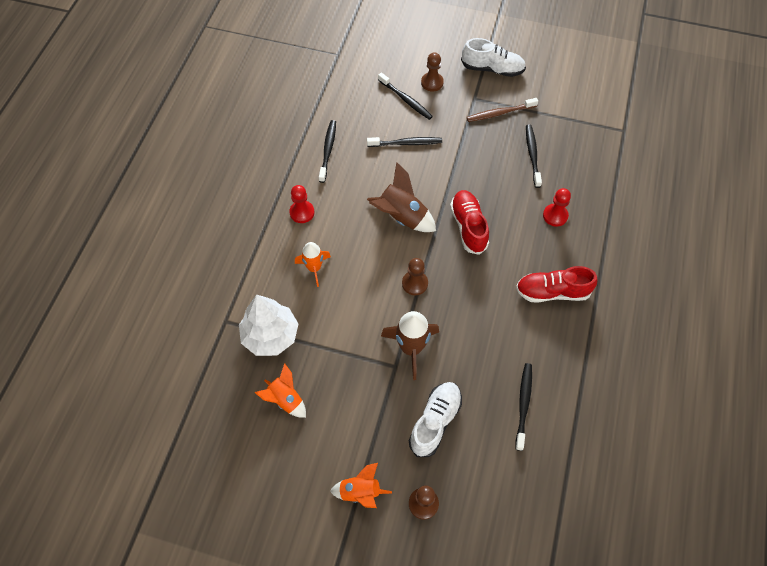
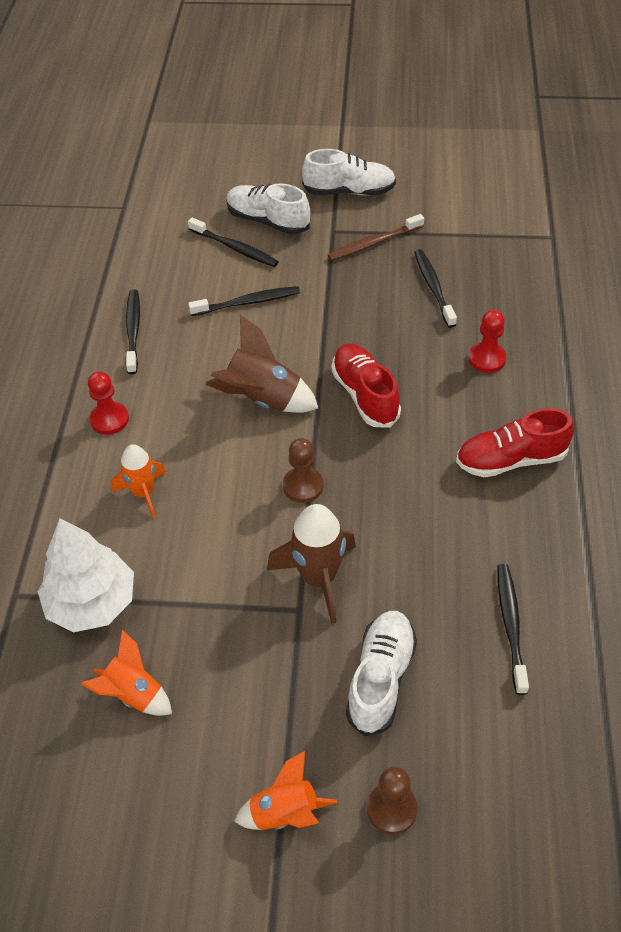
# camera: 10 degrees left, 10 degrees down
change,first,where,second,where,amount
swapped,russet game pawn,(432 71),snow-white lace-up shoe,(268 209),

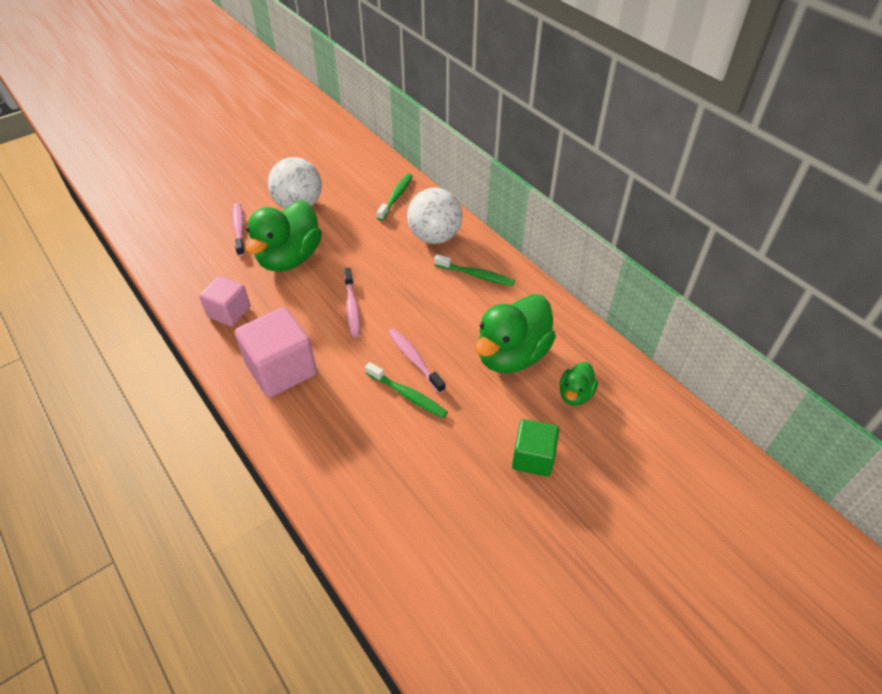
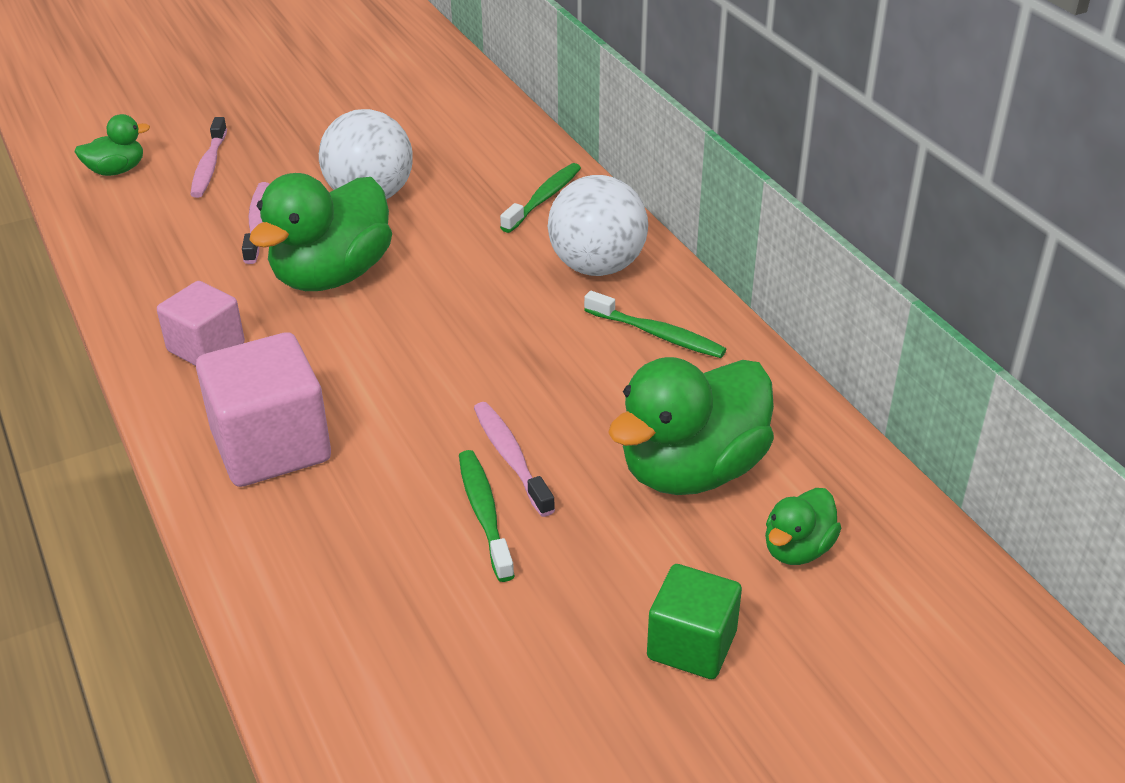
# camera: 10 degrees right, 10 degrees down
change,first,where,second,where,amount
shifted,rose-pink toothbrush,(352 303),,(208 157),
rotated,emerald toothbrush,(406 390),,(487 516),150 degrees counterclockwise
new,,,emerald toy duck,(112 145),

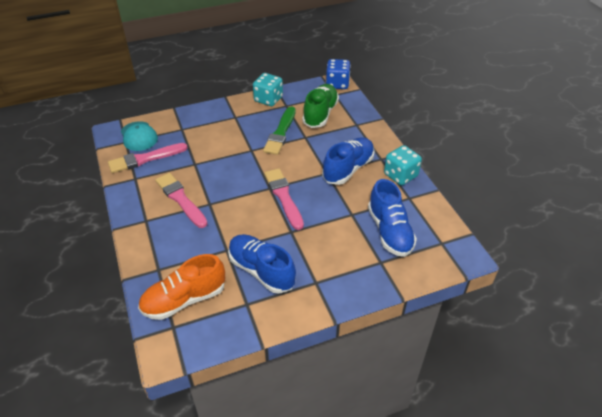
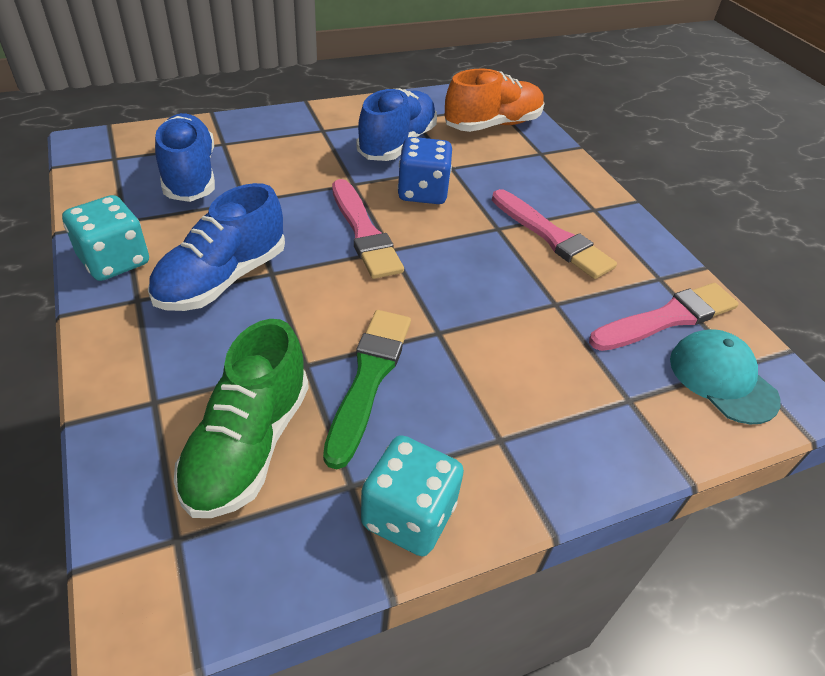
# camera: 175 degrees right, 0 degrees up
change,first,where,second,where,amount
rotated,royal blue lace-up shoe,(262 264),,(396 124),105 degrees counterclockwise
shifted,royal blue die,(338 74),,(424 170),

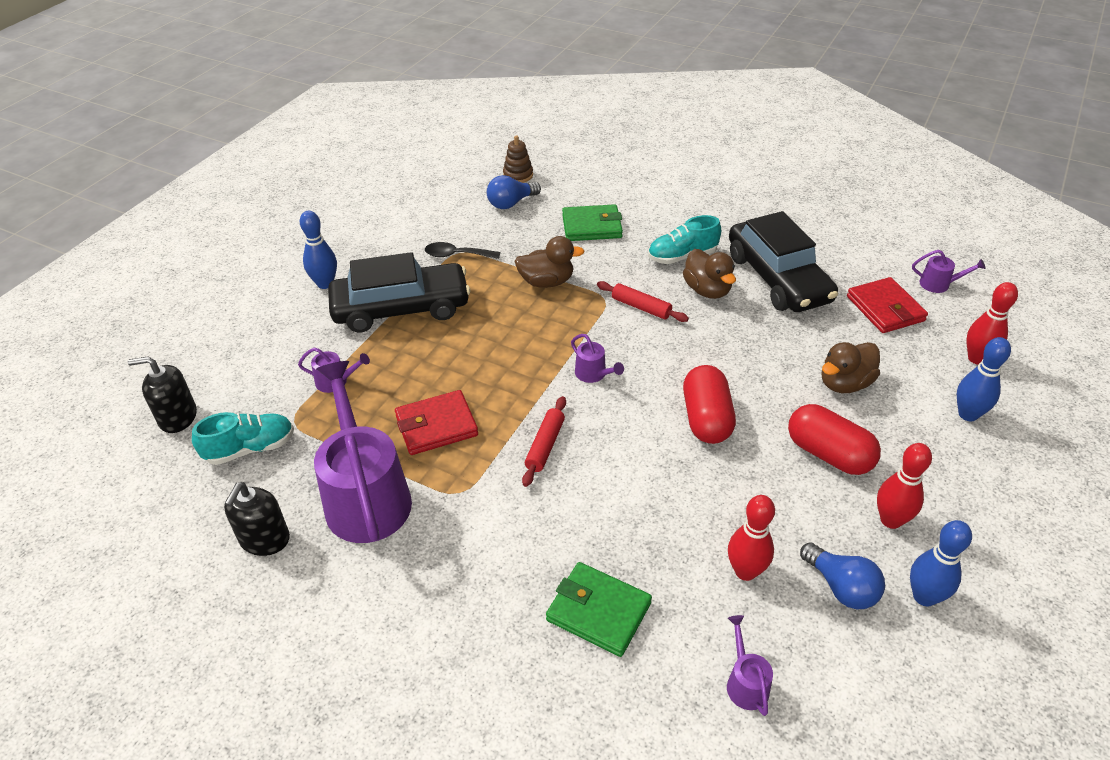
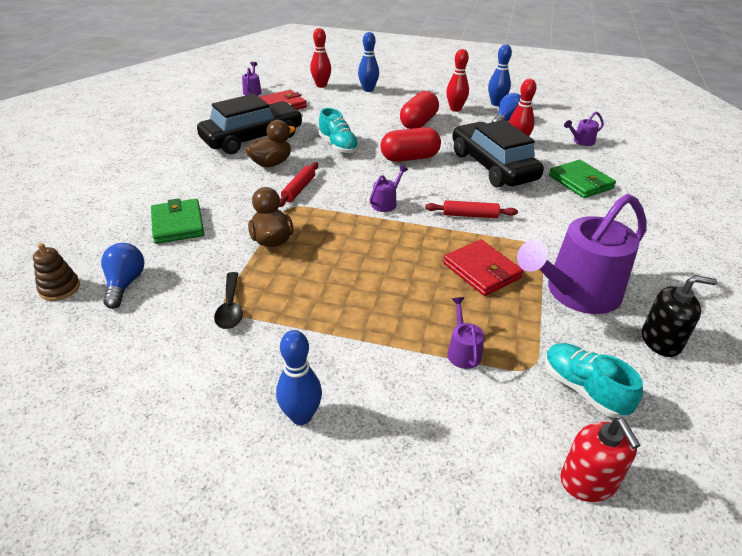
# camera: 105 degrees left, 5 degrees down
change,first,where,second,where,amount
repainted,jet-black soap pump,(162 394),crimson soap pump,(600 460),
shifted,jet-black automobile,(399 292),,(498 153),
rotated,royal blue bulb,(514 192),,(122 276),135 degrees counterclockwise
rotated,emerald card wallet,(599 609),,(582 179),45 degrees counterclockwise
shifted,turquoise lace-up shoe,(684 239),,(339 131),
gone,russet toy duck,(851 367),,,

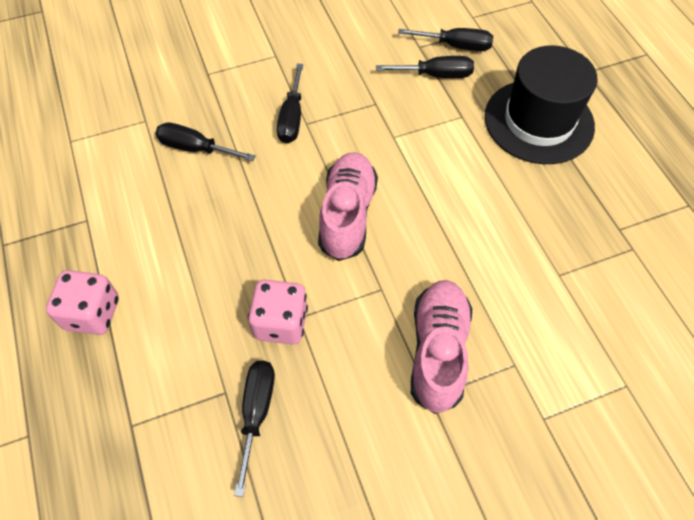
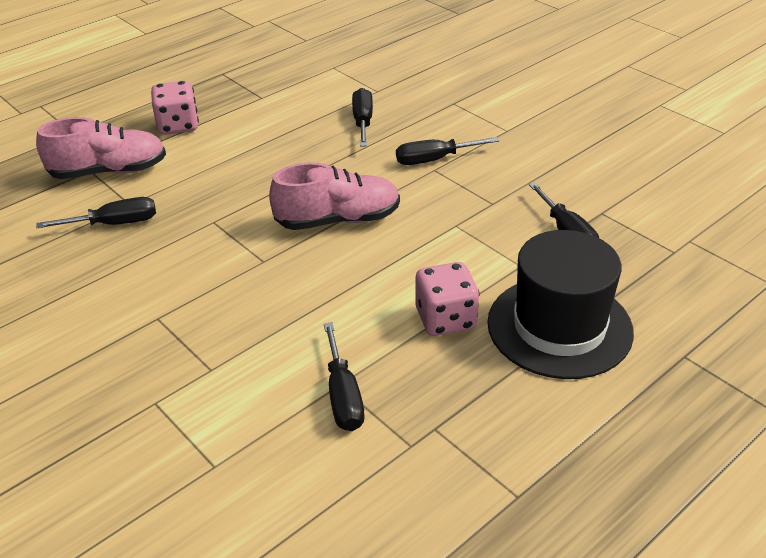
# camera: 70 degrees right, 20 degrees down
change,first,where,second,where,amount
shifted,rose-pink die,(278 312),,(447 299),
shifted,jet-black screwdriver,(445 39),,(344 376),
shifted,rose-pink lace-up shoe,(441 347),,(101 148),

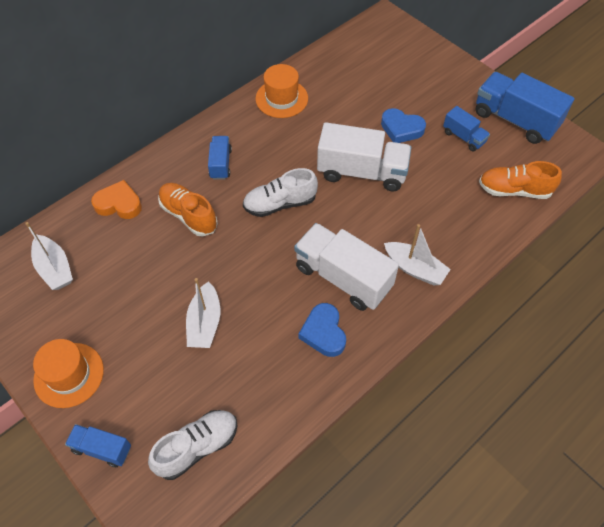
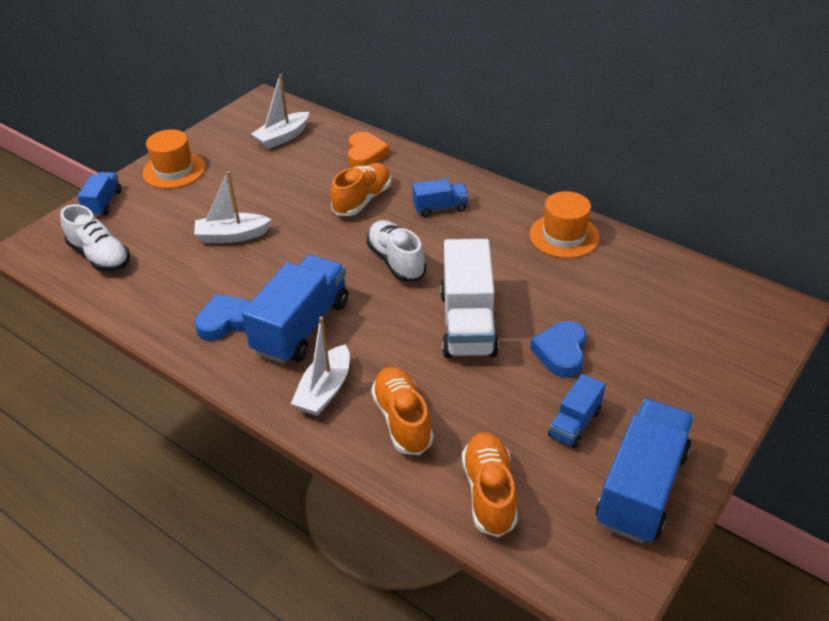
# camera: 80 degrees right, 15 degrees down
change,first,where,second,where,amount
repainted,snow-white truck,(346 267),royal blue truck,(295 309),
new,,,bright orange lace-up shoe,(402 411),

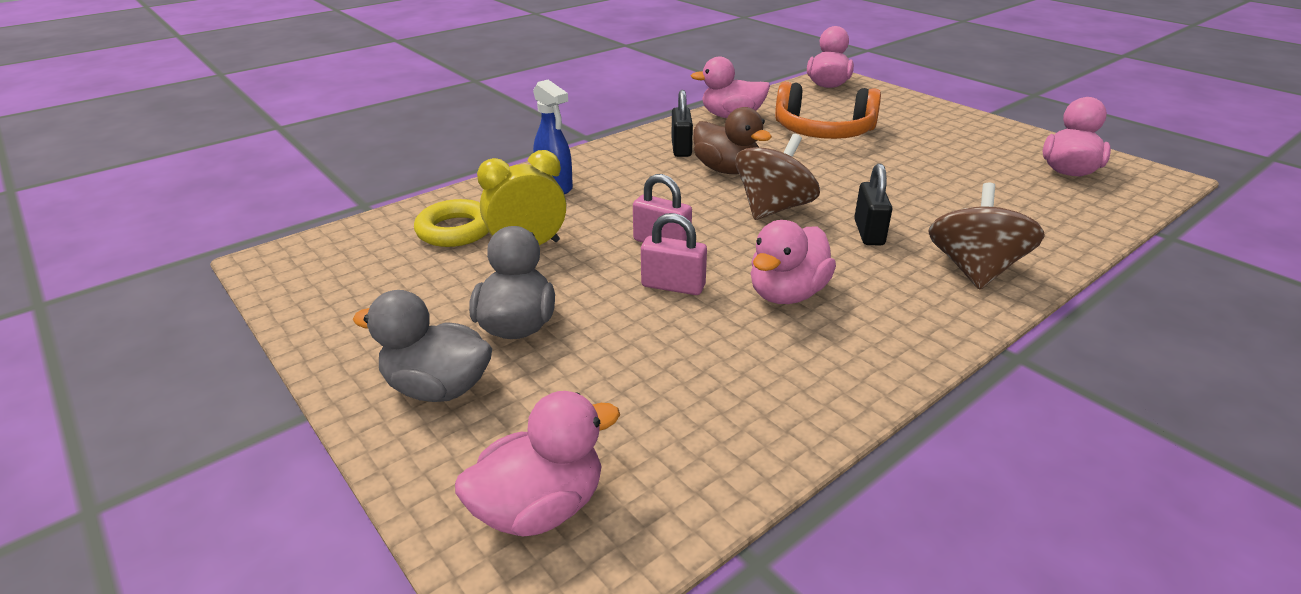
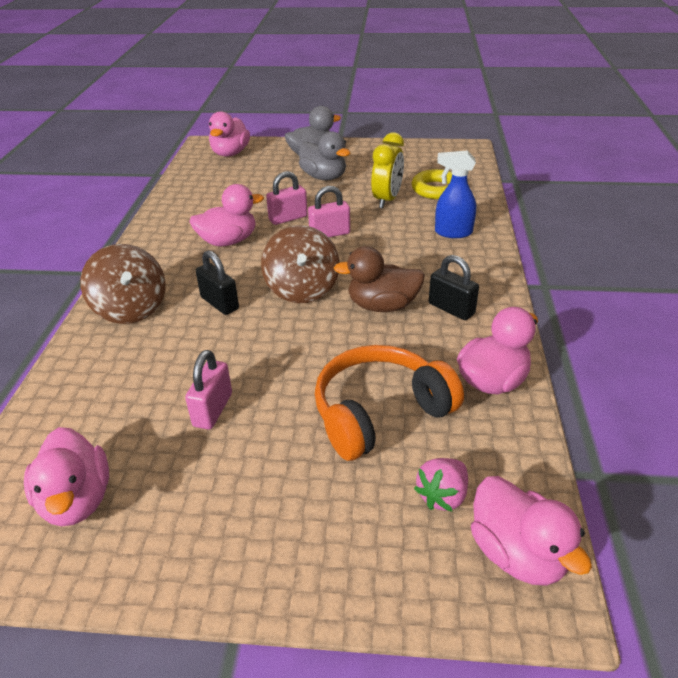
# camera: 135 degrees right, 5 degrees up
change,first,where,second,where,amount
rotated,rose-pink toy duck,(793 262),,(226 215),75 degrees clockwise
new,,,rose-pink padlock,(208 390),
new,,,rose-pink berry,(441 485),

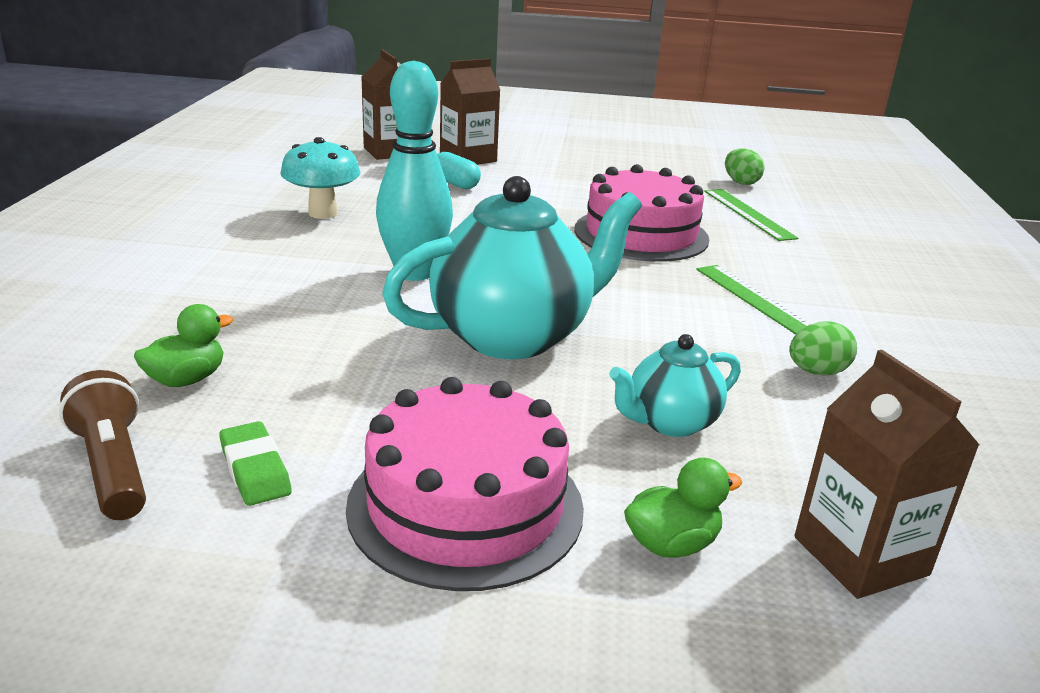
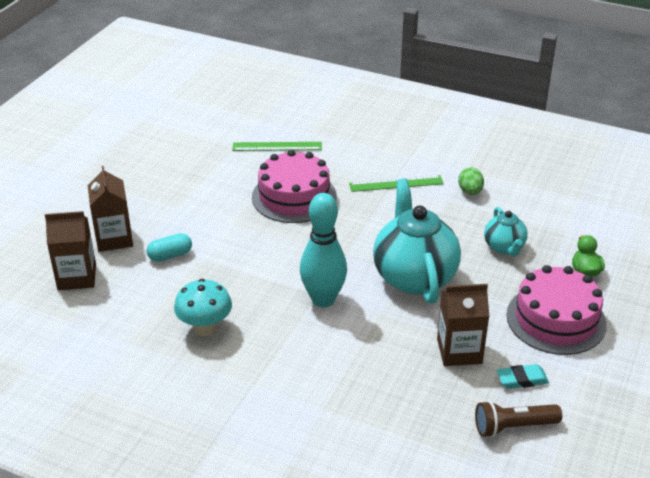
# camera: 70 degrees left, 10 degrees up
change,first,where,second,where,amount
gone,emerald toy duck,(183 345),,,
repainted,emerald eraser,(255 463),turquoise eraser,(523 376),
gone,emerald egg shape,(744 166),,,
shifted,russet carton,(887 474),,(463 325),

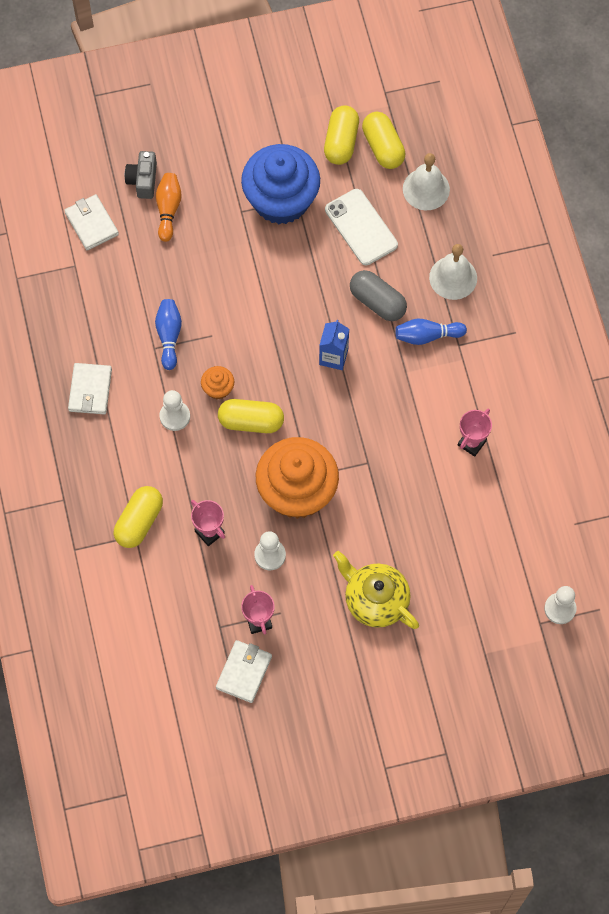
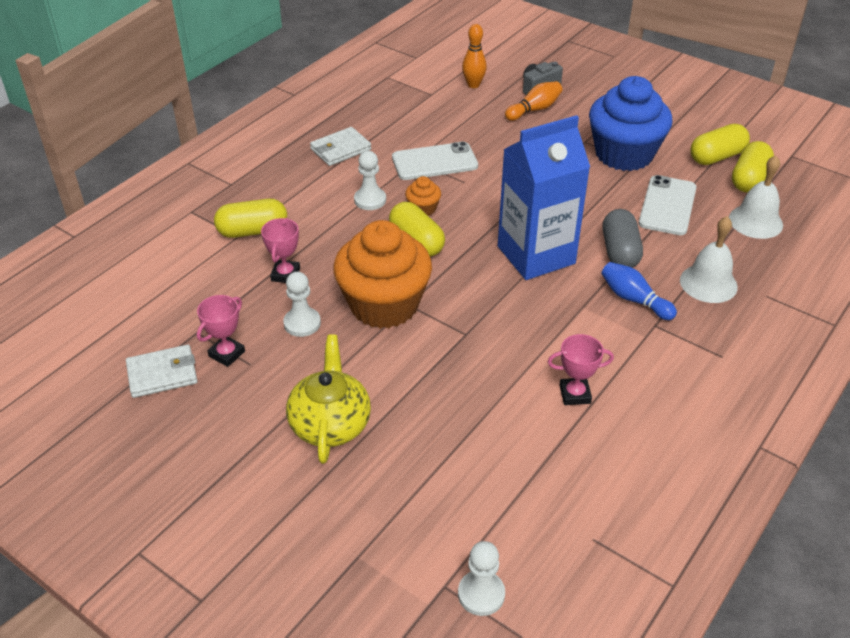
# camera: 50 degrees right, 25 degrees down
change,first,where,second,where,amount
swapped,snow-white card wallet,(91 222),bright orange skittle,(474 56),
swapped,royal blue skittle,(168 334),snow-white mobile phone,(435 161),
scaled,royal blue carton,(334 345),,(544 197),x2.11

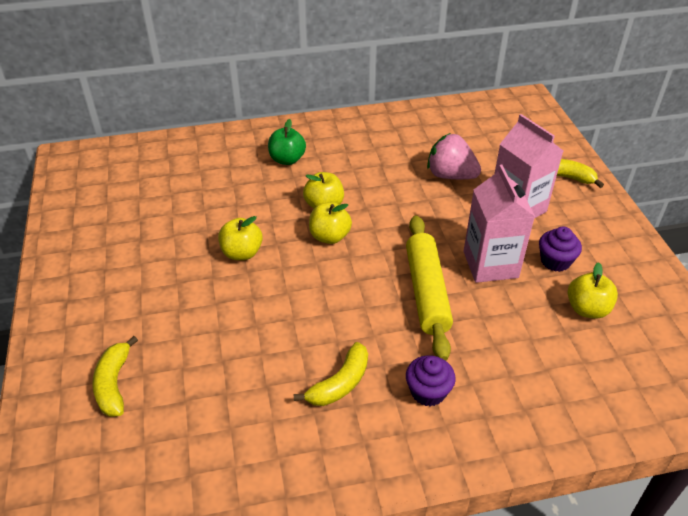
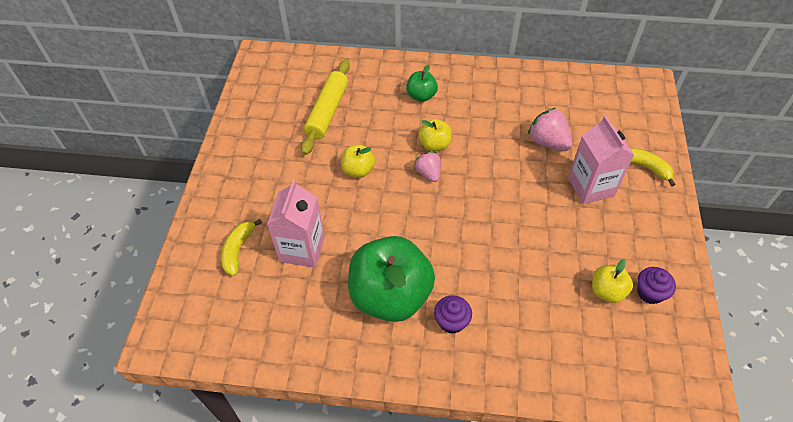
# camera: 20 degrees right, 10 degrees up
change,first,where,second,where,amount
swapped,bright yellow banana fruit,(330 374),emerald apple fruit,(391 279),
swapped,bright yellow apple fruit,(330 223),rose-pink berry,(428 167),
shifted,bright yellow pastry roller,(429 288),,(325 107),
shifted,rose-pink carton,(499 224),,(296 223),
shifted,royal purple cupcake,(560 249),,(656 285),

